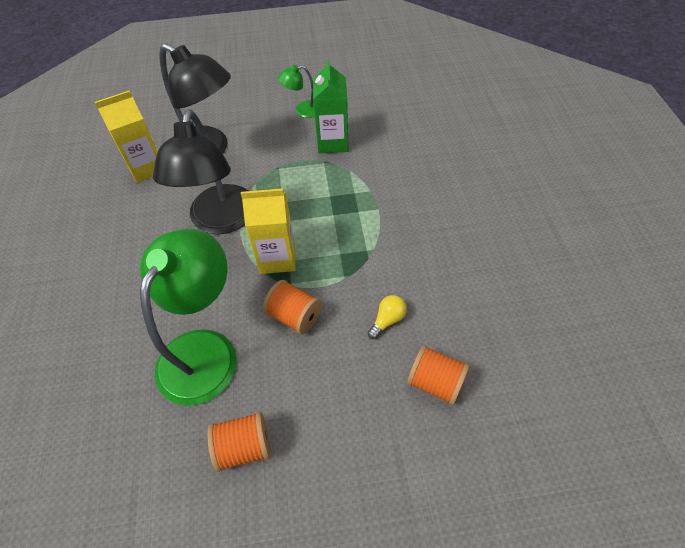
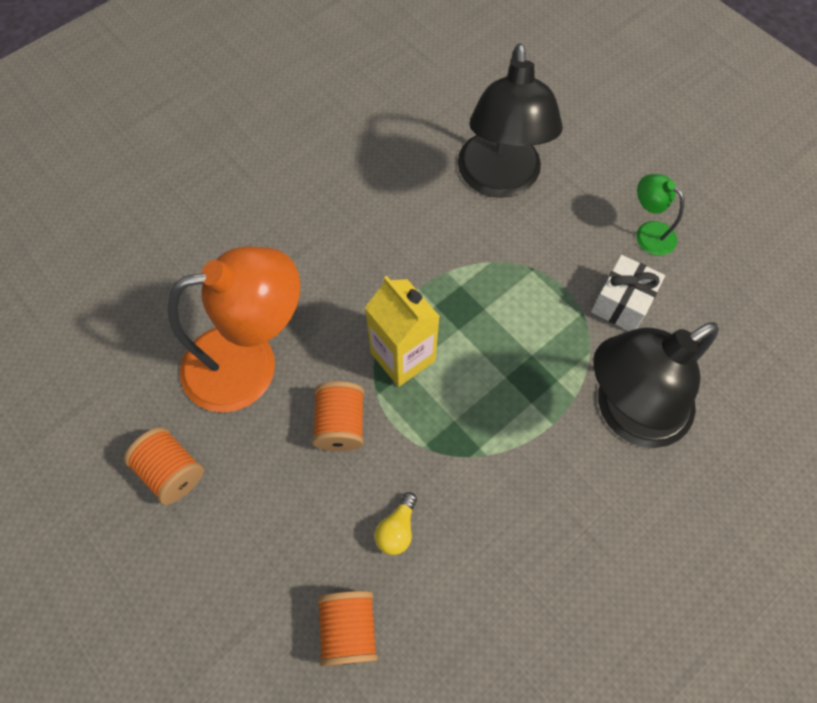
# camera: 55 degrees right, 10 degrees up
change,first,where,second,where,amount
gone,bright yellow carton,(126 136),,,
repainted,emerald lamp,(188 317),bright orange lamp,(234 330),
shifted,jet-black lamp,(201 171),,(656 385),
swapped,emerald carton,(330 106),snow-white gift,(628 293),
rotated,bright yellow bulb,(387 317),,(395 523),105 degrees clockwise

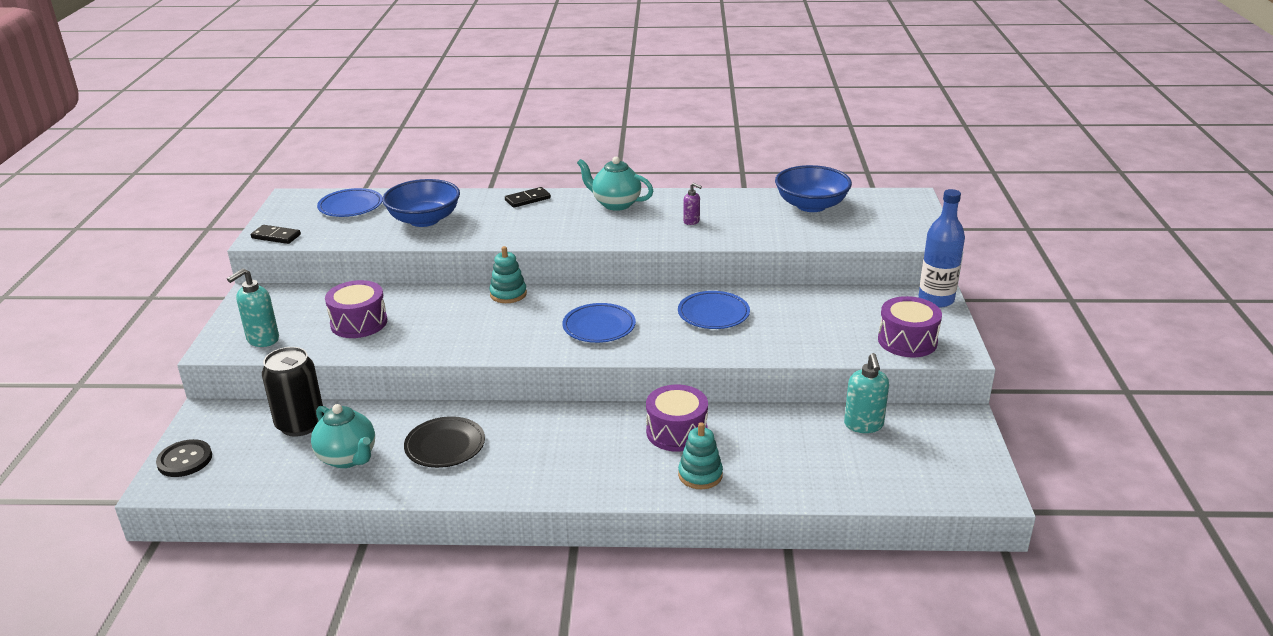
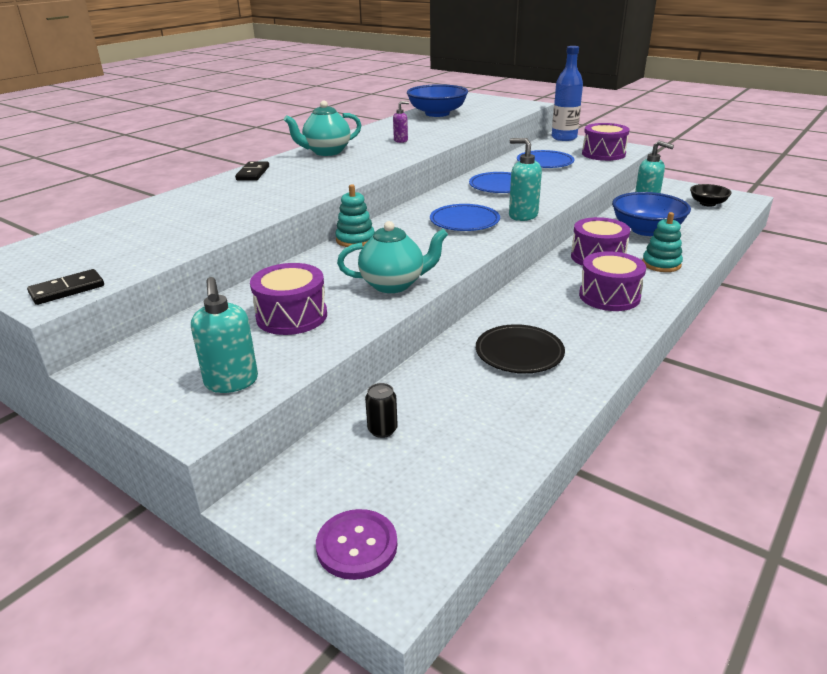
# camera: 55 degrees left, 0 degrees up
change,first,where,second,where,amount
repainted,jet-black sewing button,(184 458),royal purple sewing button,(356 544),
scaled,jet-black tin,(293 392),,(381 410),x0.46
shifted,turquoise china teapot,(343 436),,(392 257),
shifted,royal blue flat dish,(349 202),,(545 159),
shifted,royal blue serving bowl,(421 203),,(651 214),
new,,,turquoise soap pump,(525 179),
new,,,royal purple drum,(612 281),
new,,,jet-black serving bowl,(711 195),

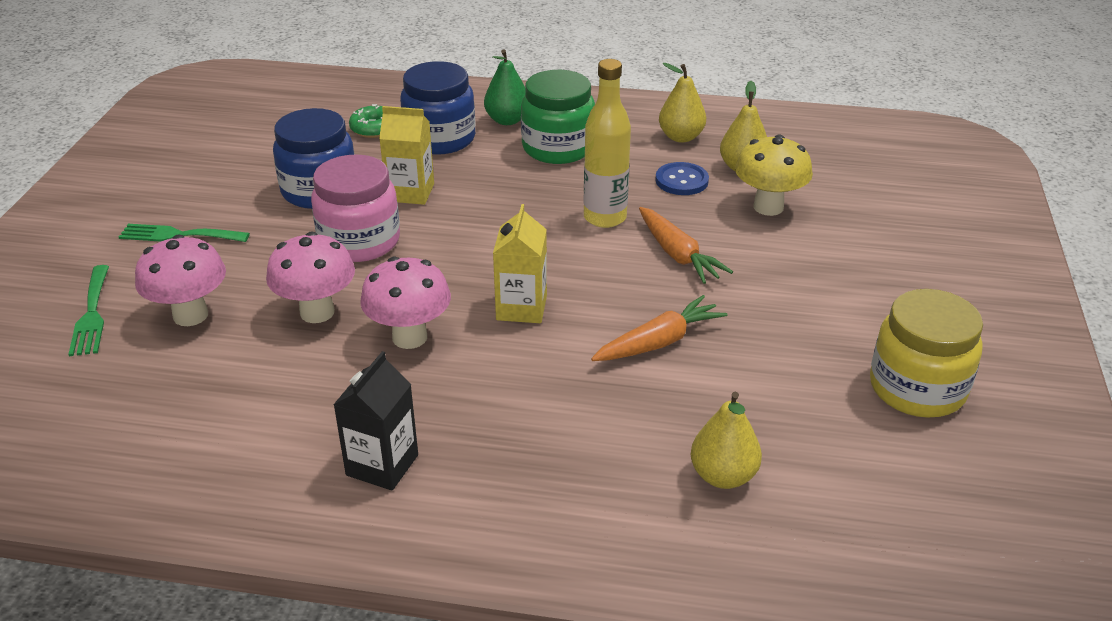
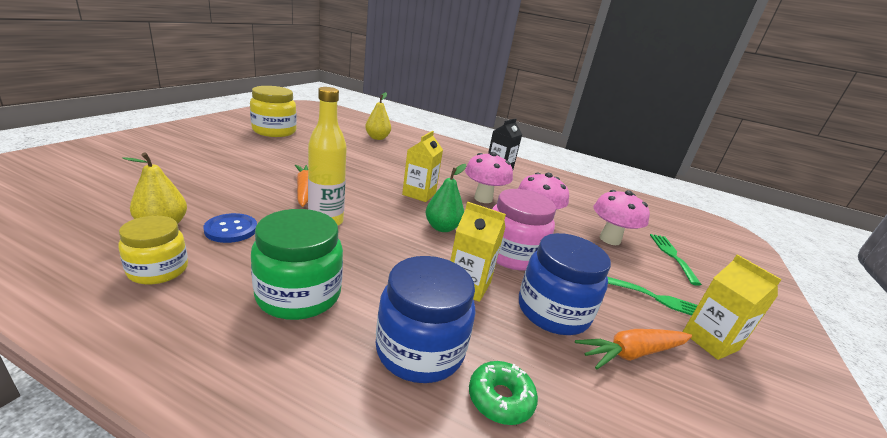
# camera: 170 degrees left, 10 degrees down
change,first,where,second,where,amount
shifted,emerald toy pear,(505 87),,(446 198),
shifted,bright orange carrot,(659 328),,(633 349),
swapped,bright yellow toy pear,(682 103),bright yellow jam jar,(153 250),
gone,bright yellow toadstool,(774 175),,,
new,,,bright yellow carton,(732 307),

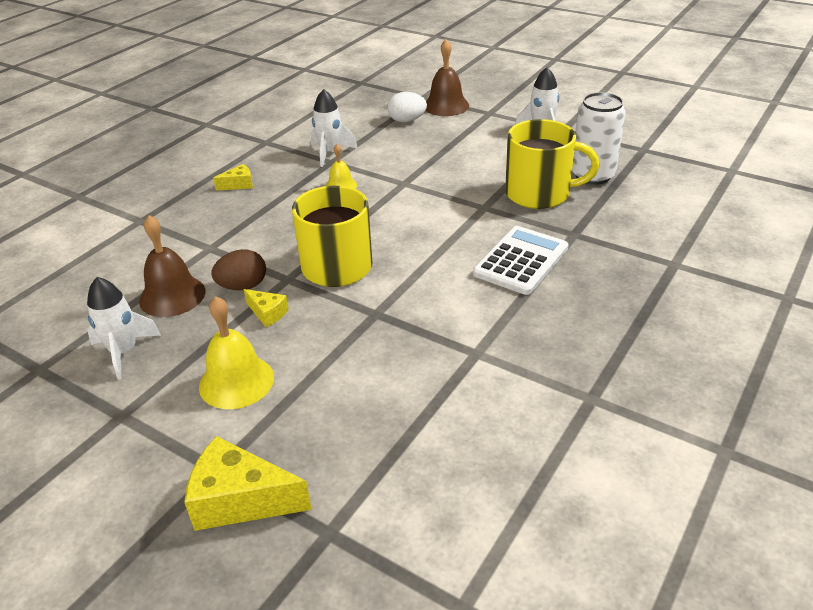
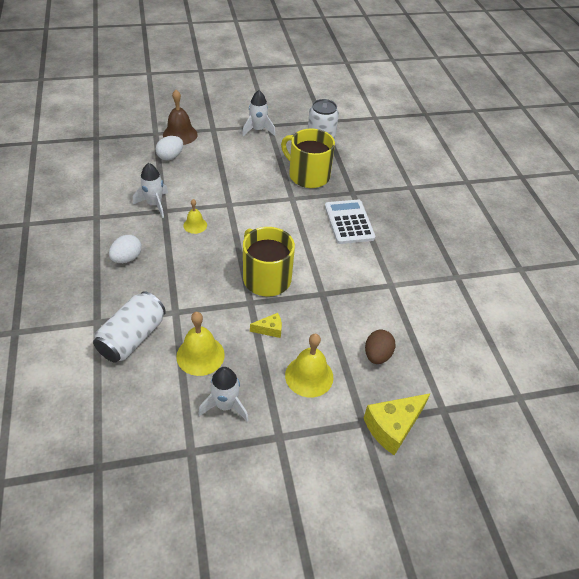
# camera: 50 degrees left, 10 degrees up
change,first,where,second,where,amount
repainted,russet bell,(172 266),bright yellow bell,(200 344),
shifted,russet egg shape,(238 269),,(380 347),
swapped,bright yellow cheese wedge,(233 177),snow-white egg shape,(125 249),
rotated,bright yellow coffee mug,(552 164),,(308 158),105 degrees counterclockwise
new,,,snow-white tin,(129 327),

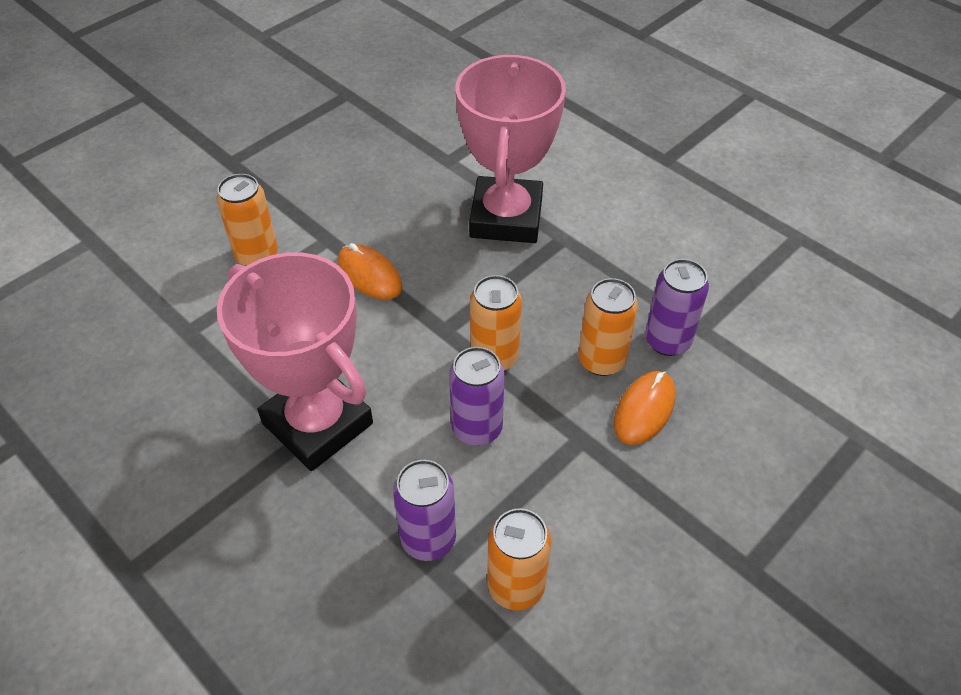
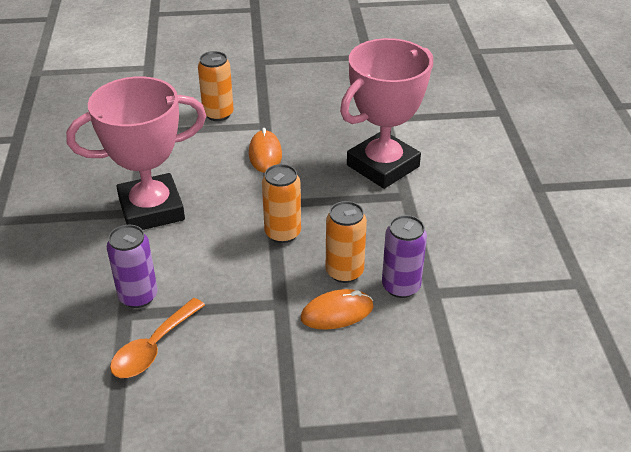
# camera: 40 degrees right, 10 degrees down
change,first,where,second,where,amount
rotated,rose-pink trophy,(295 362),,(136 153),75 degrees clockwise
gone,royal purple tin,(477 396),,,
swapped,bright orange tin,(519 559),bright orange spoon,(157 338),

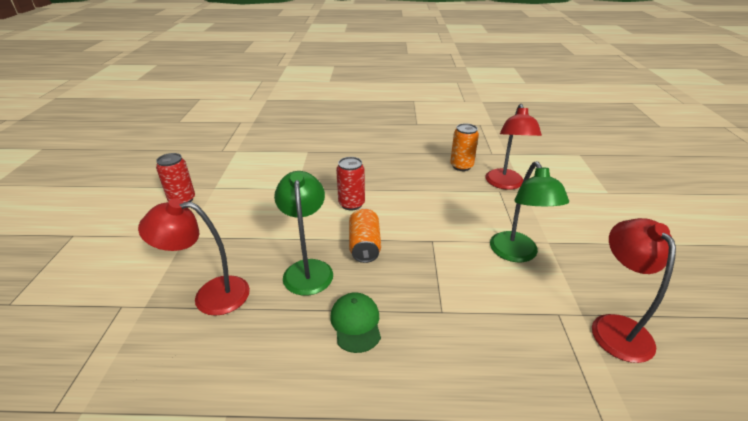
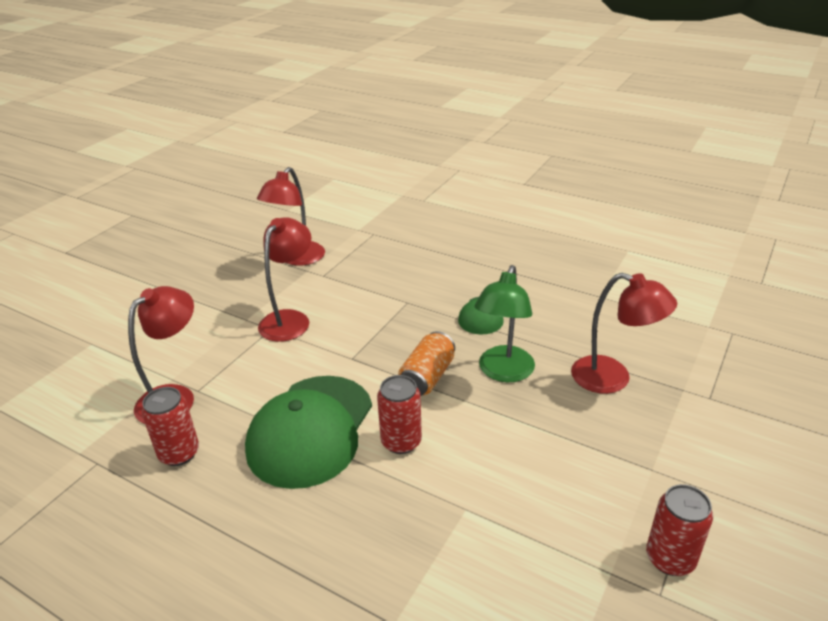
# camera: 150 degrees left, 0 degrees up
change,first,where,second,where,amount
repainted,bright orange tin,(464 147),crimson tin,(170 426),
repainted,emerald lamp,(529 211),crimson lamp,(284 279),
new,,,emerald cap,(308 432),

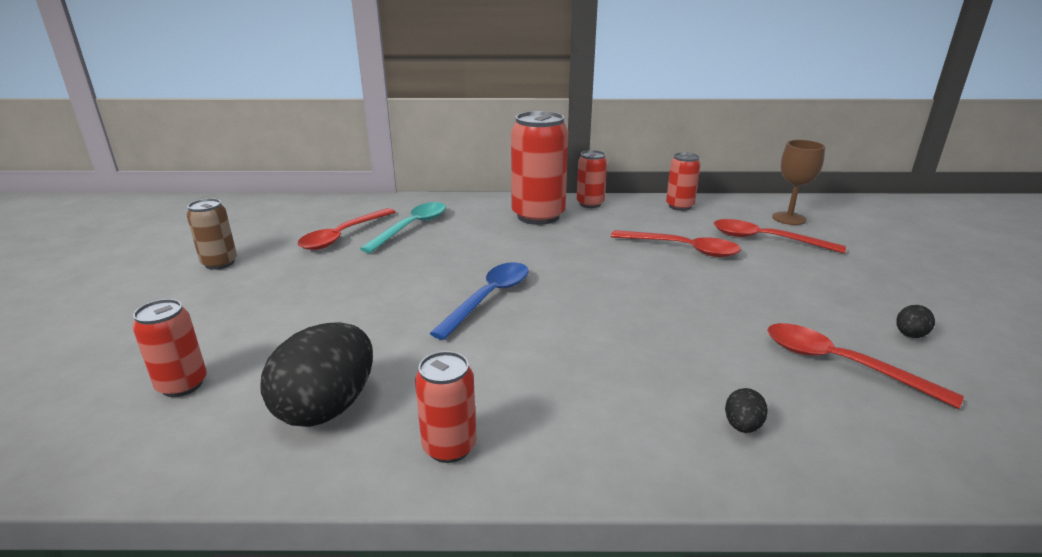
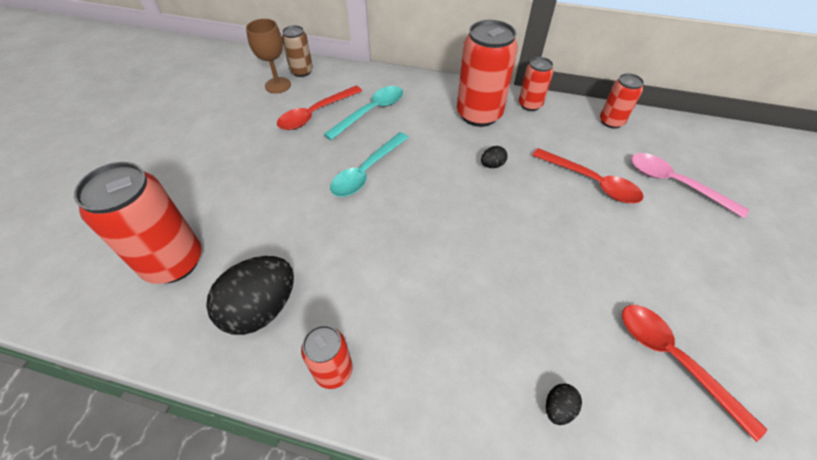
# camera: 15 degrees right, 25 degrees up
change,first,where,second,where,amount
scaled,crimson tin,(169 348),,(138 223),x1.84
shifted,russet tin,(212 234),,(297 51),
gone,royal blue spoon,(479 301),,,
repainted,crimson spoon,(780 236),rose-pink spoon,(690 185),
shifted,russet goblet,(798 182),,(268 56),
shifted,jet-black egg shape,(915 321),,(494 157),
new,,,turquoise spoon,(369 164),

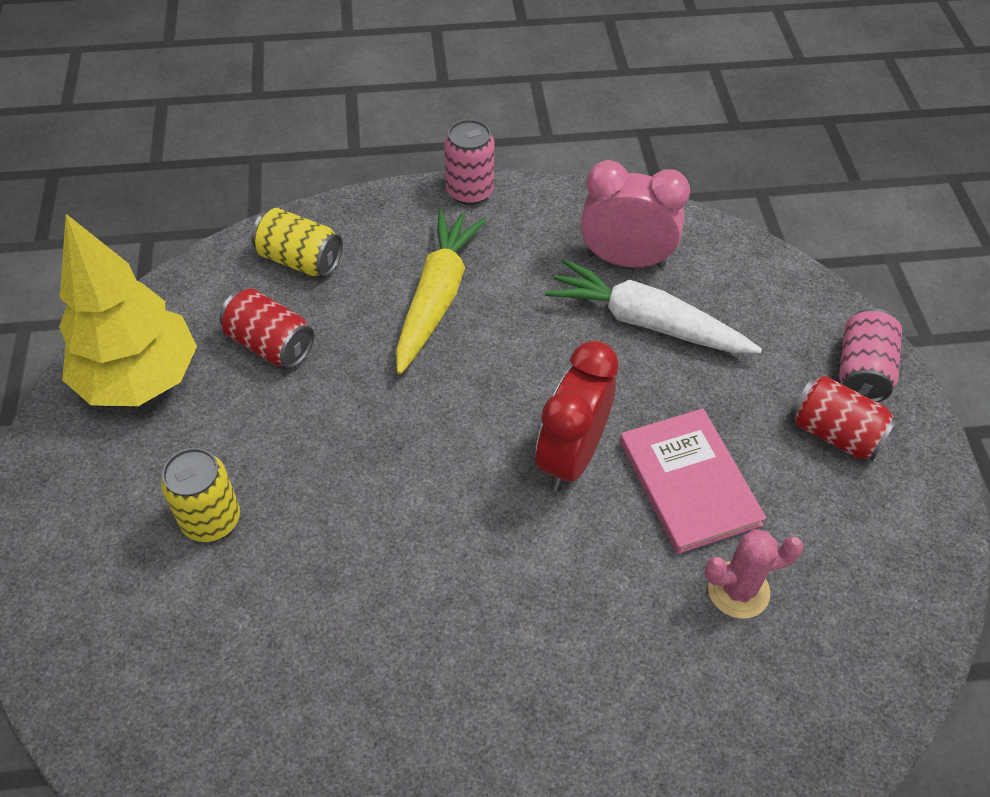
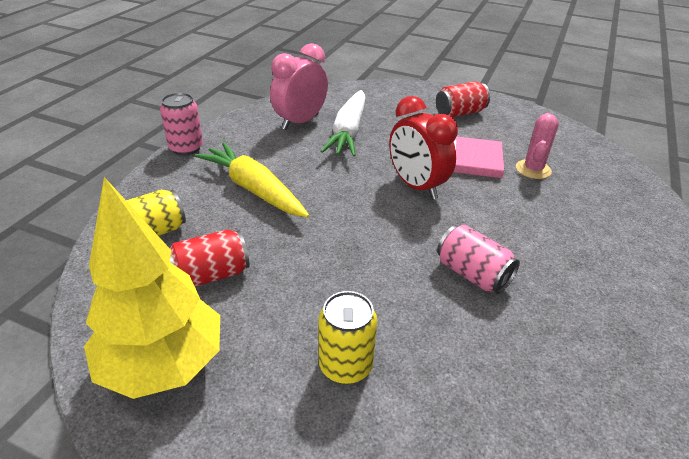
# camera: 60 degrees left, 15 degrees down
change,first,where,second,where,amount
rotated,snow-white carrot,(653 306),,(343 123),45 degrees counterclockwise
shifted,rose-pink tin,(870 355),,(478 259),

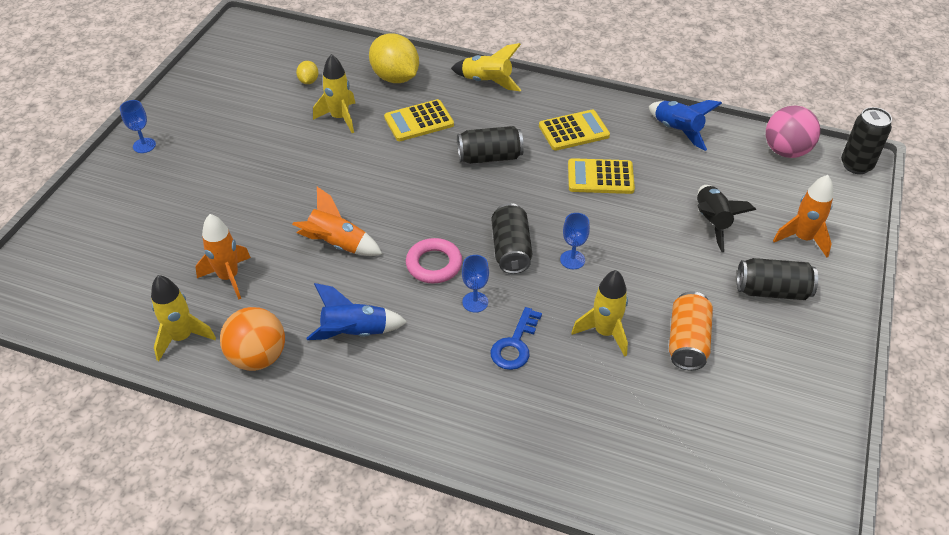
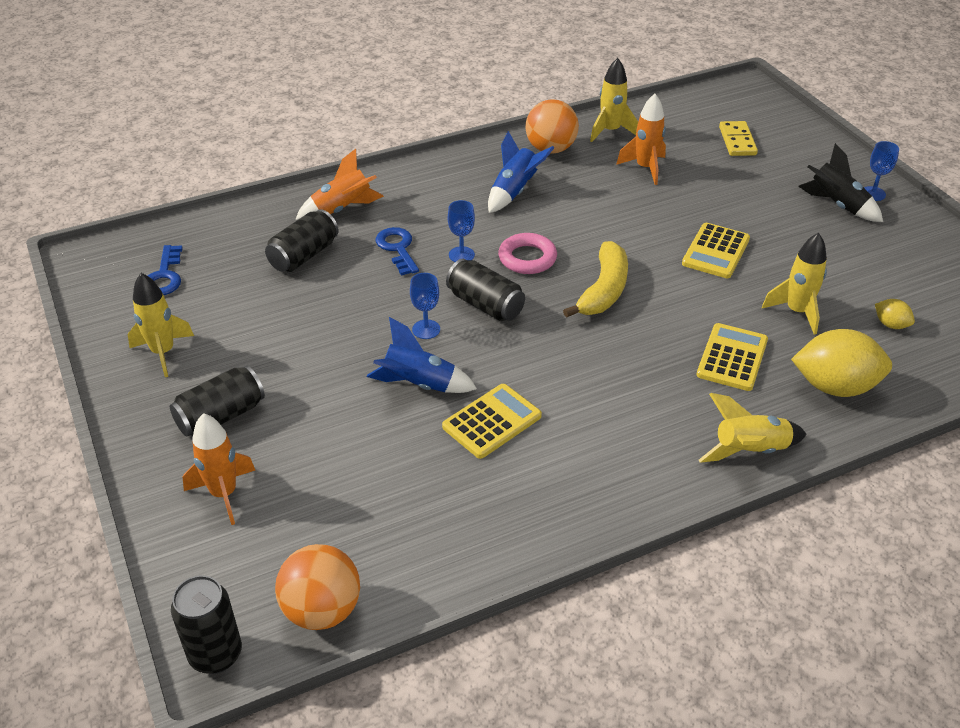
# camera: 135 degrees right, 5 degrees down
change,first,where,second,where,amount
shifted,bright orange rocket,(337 221),,(339 184),
shifted,jet-black tin,(490 145),,(302 240),
shifted,bright yellow calculator,(574 130),,(716 250),
shifted,bright yellow rocket,(599 313),,(161 325),
shifted,royal blue rocket,(685 125),,(422 355),
gone,bright orange tin,(691 330),,,
shifted,jet-black rocket,(726 218),,(840 182),
repainted,rose-pink ball,(793 132),bright orange ball,(317 587),
new,,,royal blue latchkey,(165 270),
new,,,bright yellow banana fruit,(595 279),
new,,,bright yellow domino piece,(738 138),

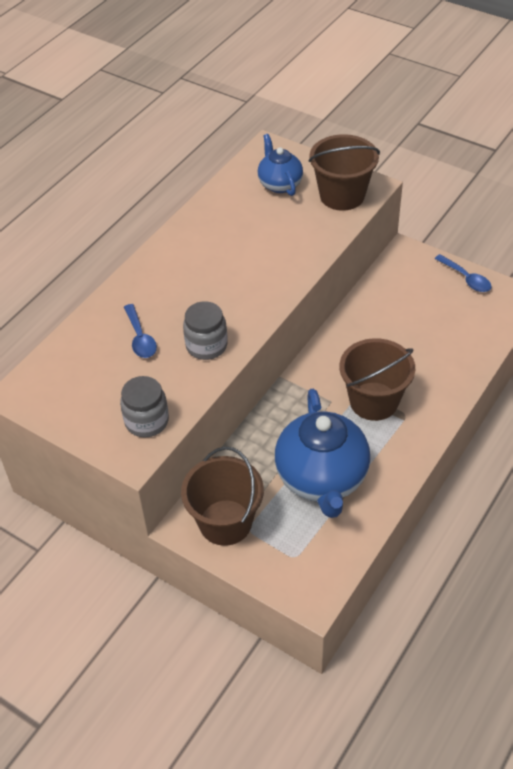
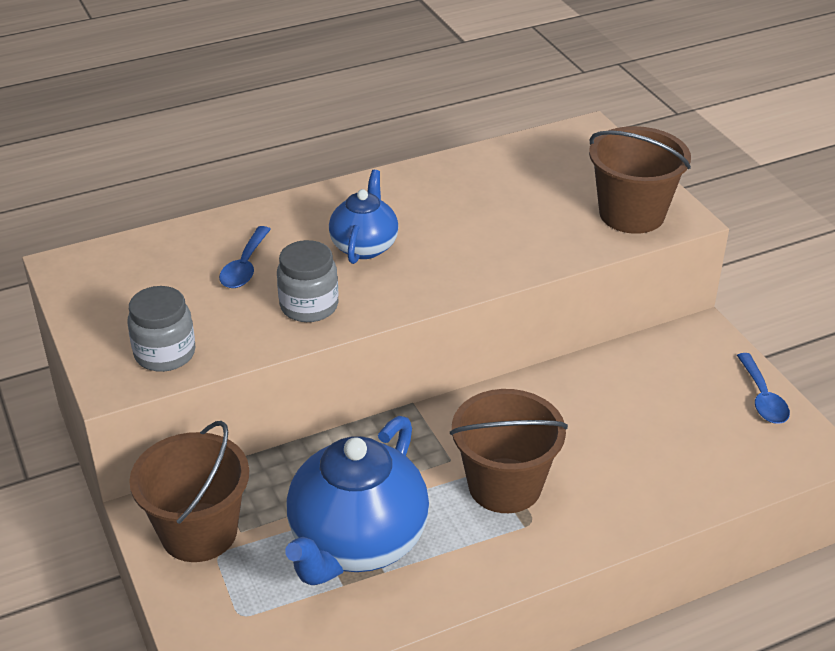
# camera: 30 degrees right, 10 degrees down
change,first,where,second,where,amount
shifted,royal blue china teapot,(280 165),,(363 217),

